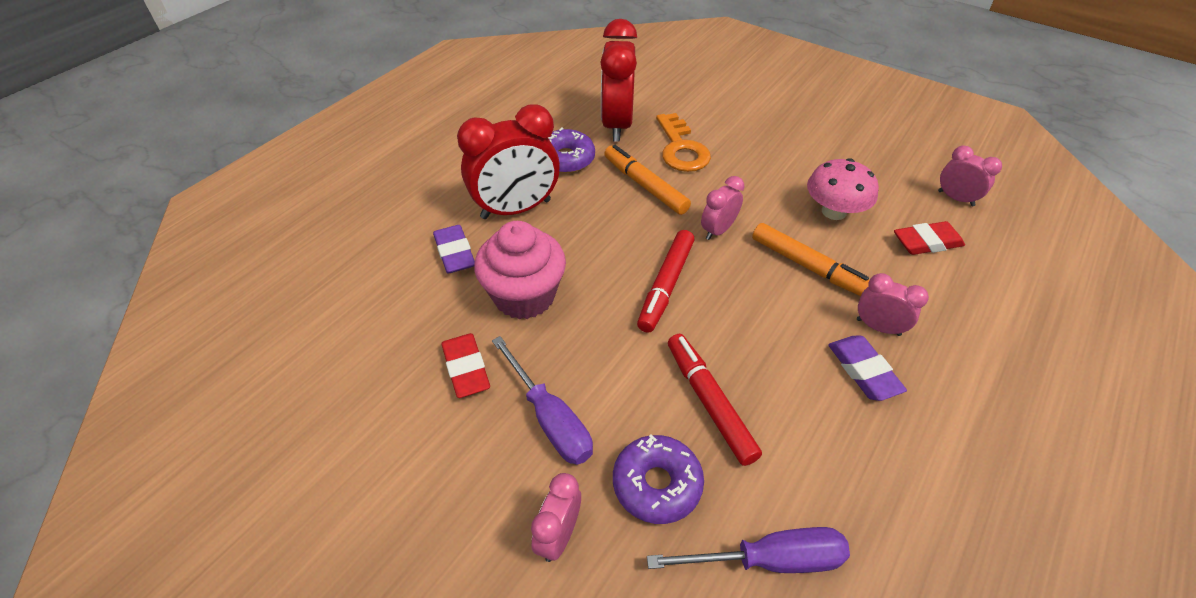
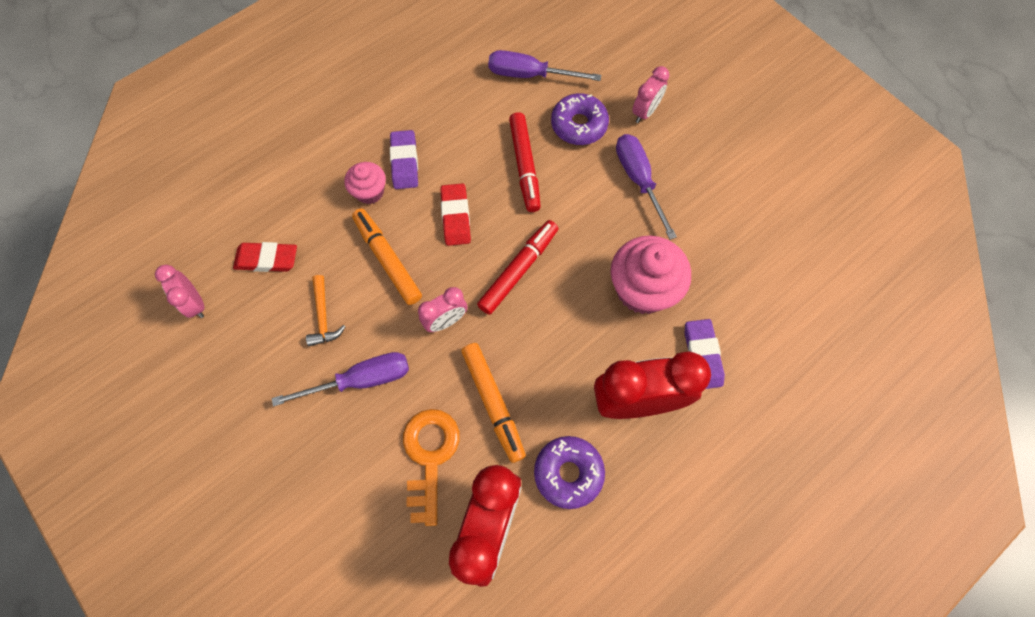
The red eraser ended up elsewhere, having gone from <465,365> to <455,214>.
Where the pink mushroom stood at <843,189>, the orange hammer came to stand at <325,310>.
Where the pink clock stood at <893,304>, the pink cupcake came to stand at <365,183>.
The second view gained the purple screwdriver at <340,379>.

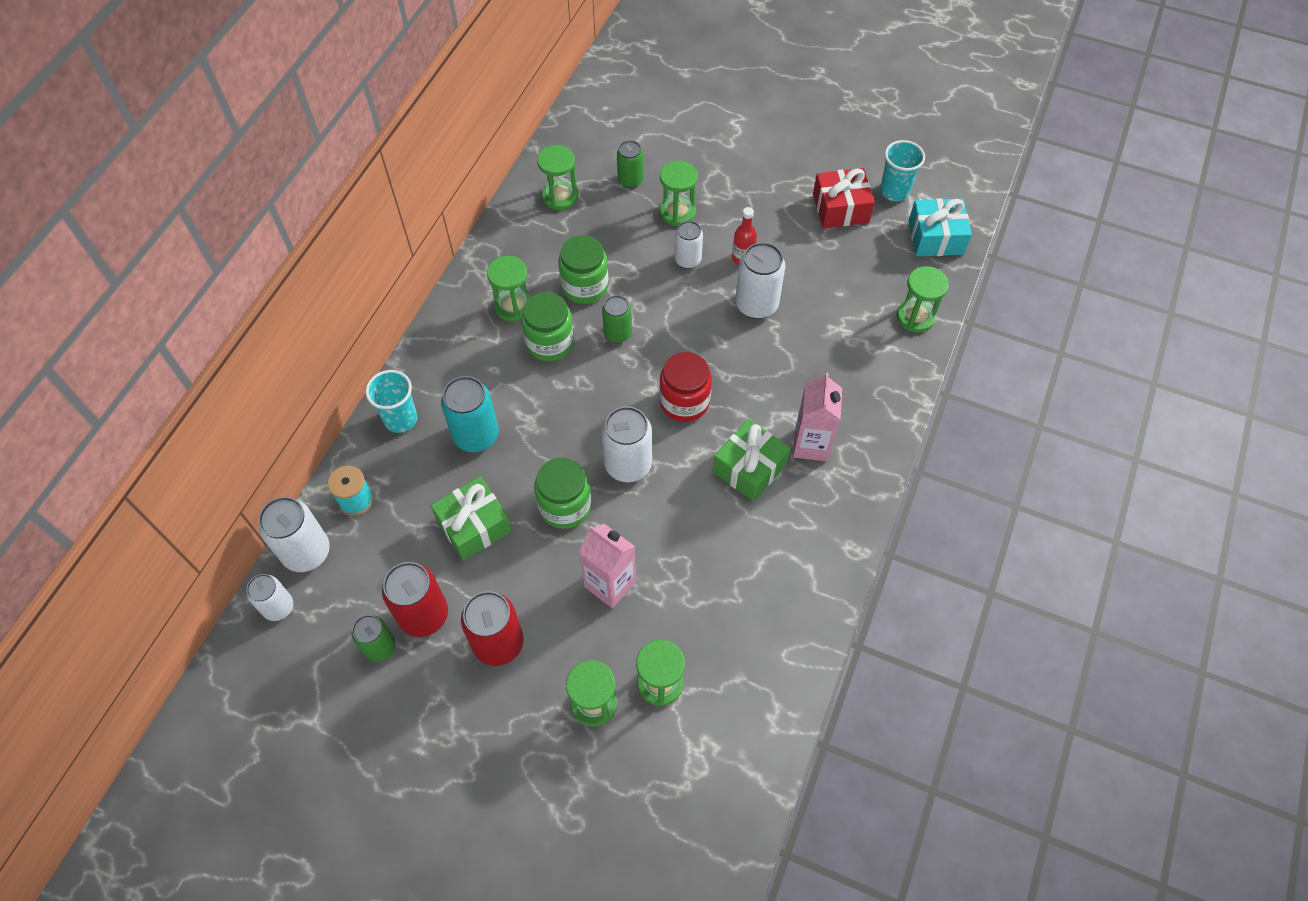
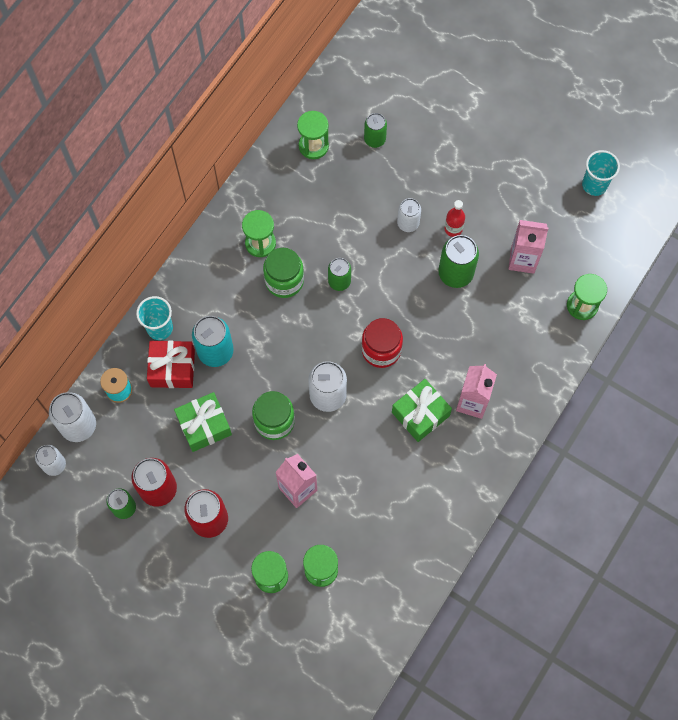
The second view lost the green jar at <583,269>.
The second view lost the green hourglass at <679,193>.
What was the white can at <760,280> turned into the green can at <458,261>.
The red gift ended up elsewhere, having gone from <844,198> to <171,364>.
The second view lost the turquoise gift at <940,227>.
The second view gained the pink carton at <528,247>.

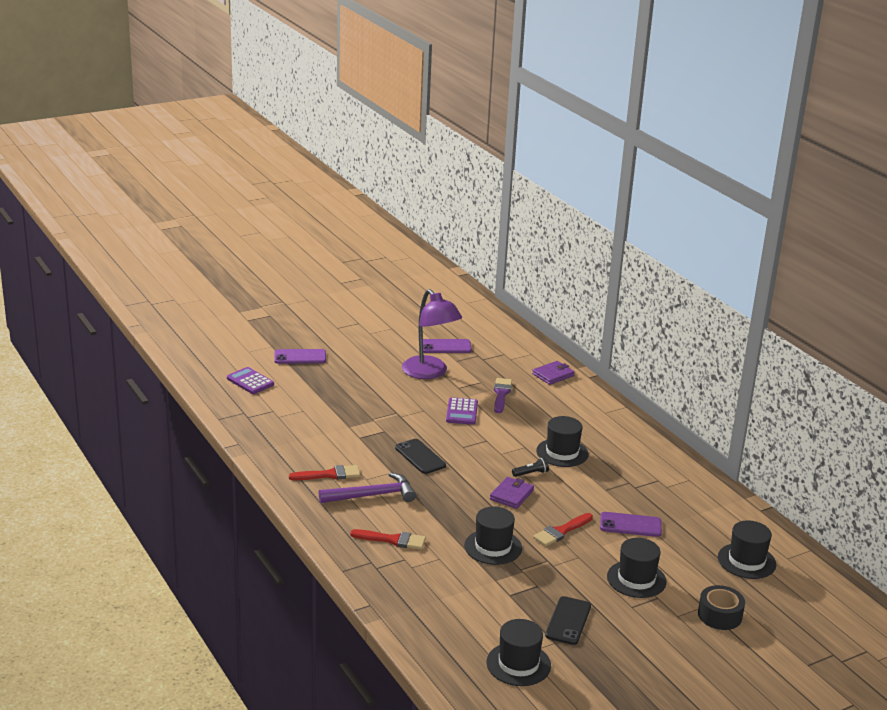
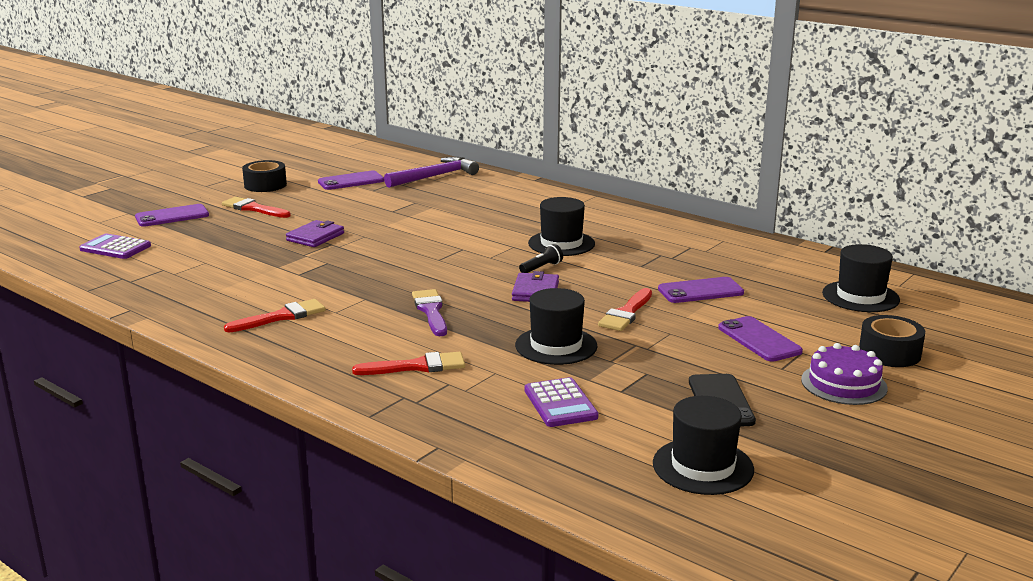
The purple hammer ended up elsewhere, having gone from <367,487> to <431,172>.
The second view lost the black phone at <420,456>.
The second view lost the purple lamp at <432,334>.
The purple calculator ended up elsewhere, having gone from <462,411> to <561,402>.
The purple brush ended up elsewhere, having gone from <503,395> to <429,312>.
The purple wallet ended up elsewhere, having gone from <553,373> to <315,233>.
Where the black hat stood at <637,568>, the purple phone came to stand at <760,339>.
The second view gained the red brush at <256,207>.
The second view gained the black tape at <264,176>.
The second view gained the purple cake at <844,374>.

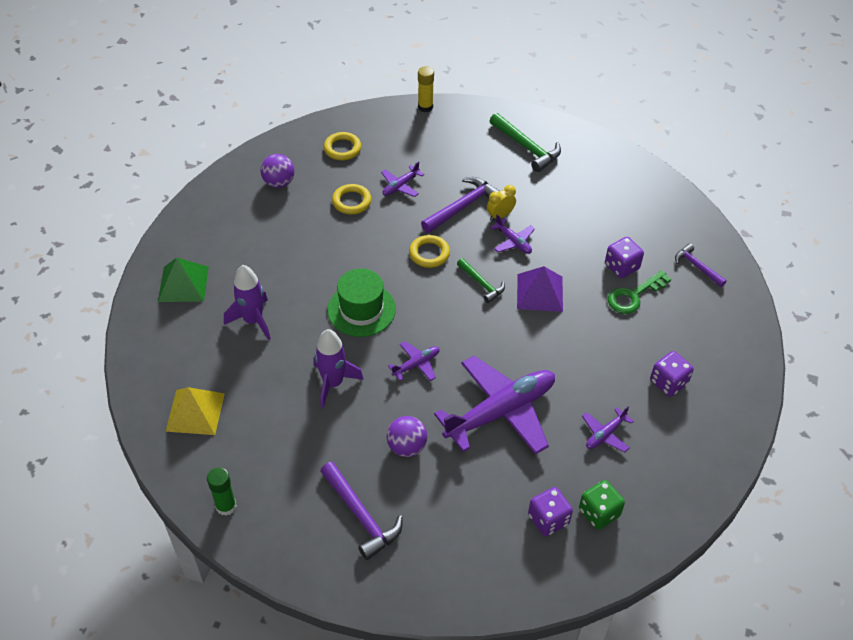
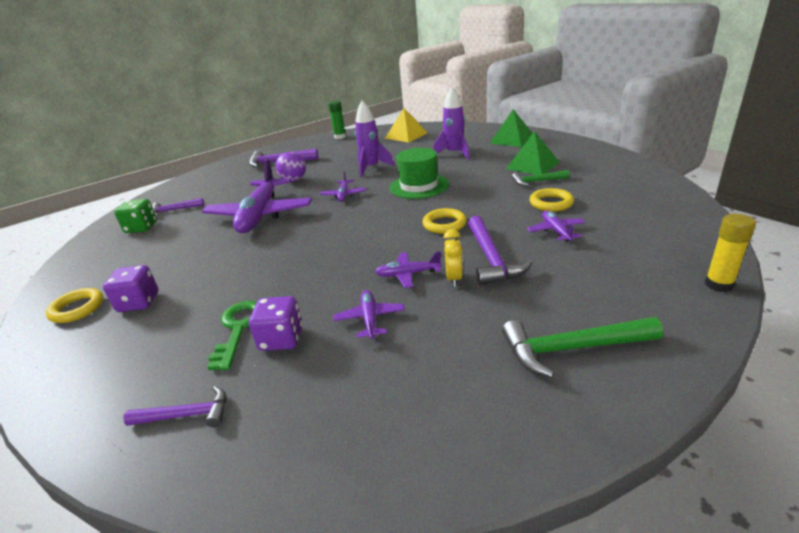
The second view lost the purple ball at <277,171>.
The yellow ring ended up elsewhere, having gone from <342,146> to <75,305>.
The green hammer ended up elsewhere, having gone from <481,280> to <540,178>.
The second view lost the purple pyramid at <540,289>.
Where the purple dice stood at <550,511>, the purple hammer came to stand at <178,207>.
The purple plane ended up elsewhere, having gone from <608,429> to <369,314>.
The second view gained the green pyramid at <532,153>.

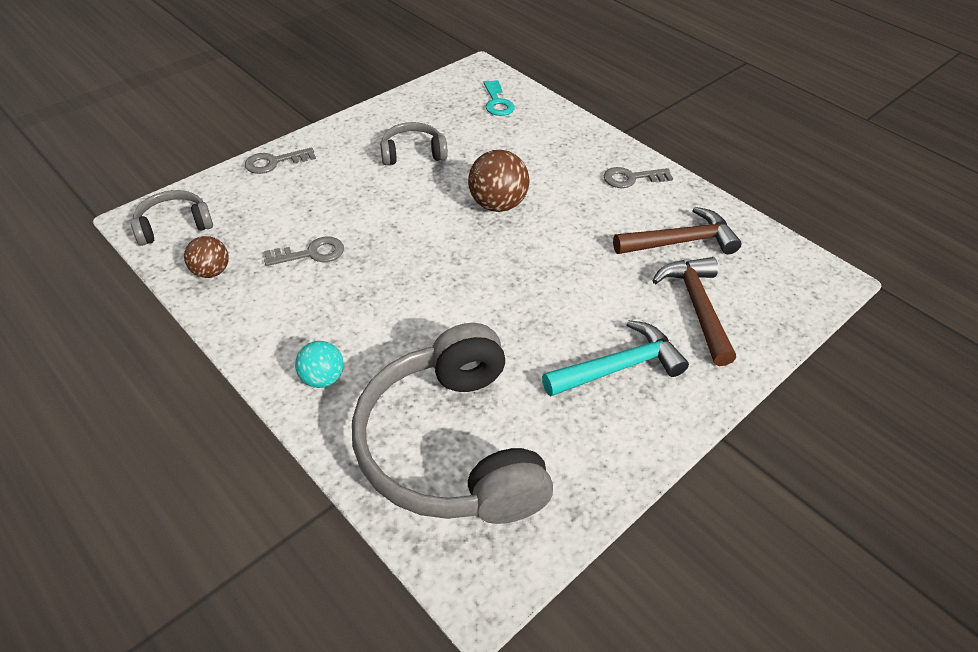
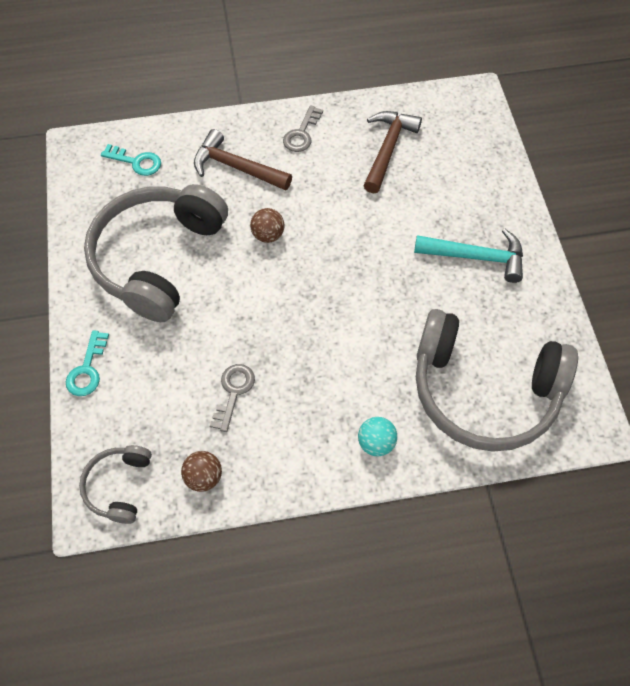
What was the grey key at <280,160> turned into the turquoise key at <87,363>.
The size of the grey headphones at <414,143> changed by a factor of 2.15.
The size of the brown ball at <498,181> changed by a factor of 0.62.
The turquoise hammer at <615,358> ended up facing another way, 90 degrees clockwise from before.
The brown hammer ended up elsewhere, having gone from <694,311> to <243,160>.

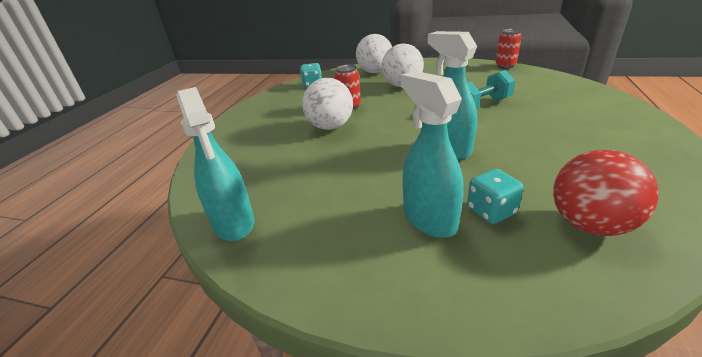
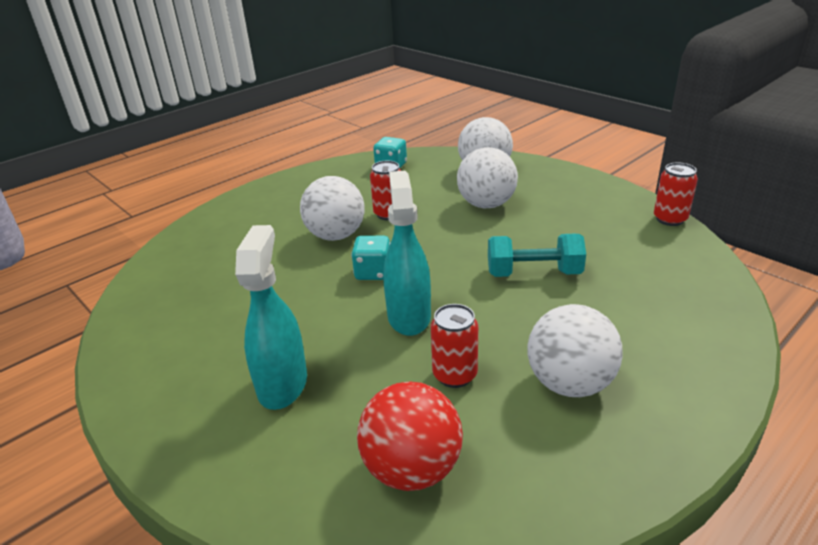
The second view lost the turquoise spray bottle at <215,164>.
The turquoise dice ended up elsewhere, having gone from <495,196> to <370,258>.
The second view gained the red can at <454,346>.
The second view gained the white ball at <575,350>.

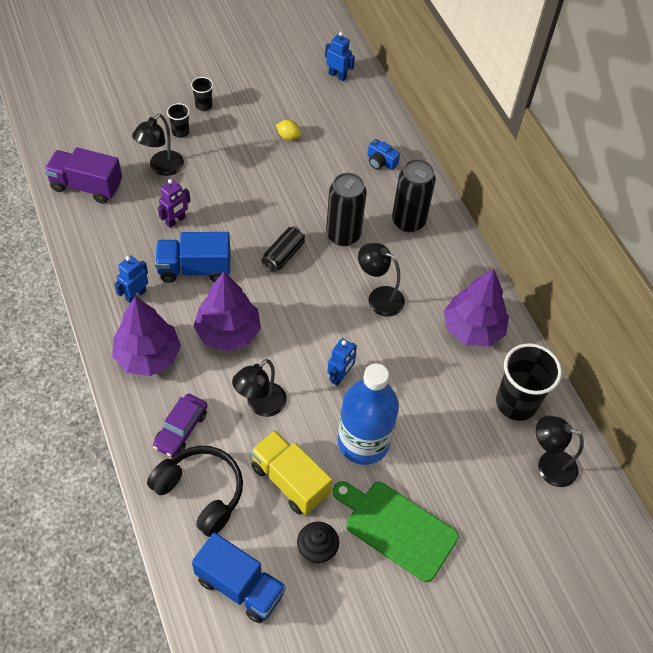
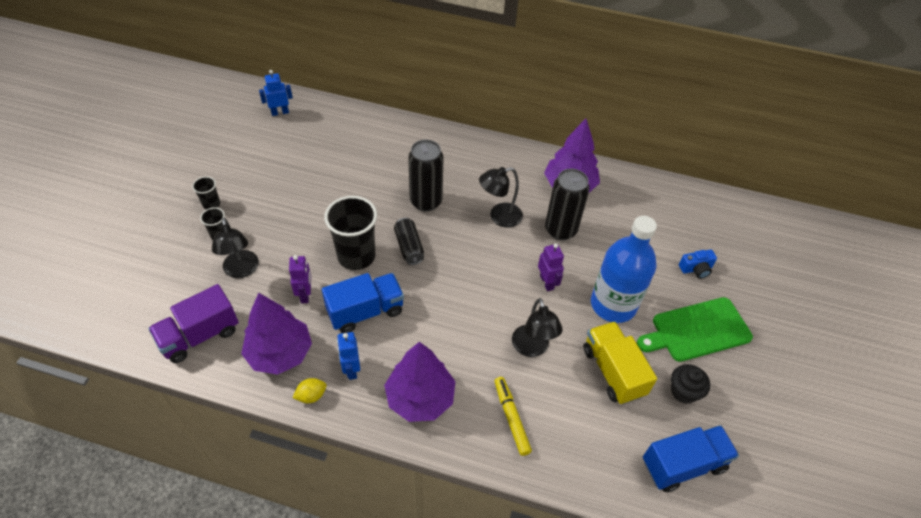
The second view lost the black headphones at <195,491>.
Where the purple car stood at <180,425>, the yellow marker came to stand at <513,416>.
The blue truck at <192,257> ended up facing another way, 150 degrees counterclockwise from before.
The purple tree ended up elsewhere, having gone from <227,312> to <276,334>.
The yellow truck at <291,472> ended up facing another way, 75 degrees clockwise from before.
The yellow lemon ended up elsewhere, having gone from <289,130> to <310,390>.
What was the blue robot at <342,362> turned into the purple robot at <551,267>.
The blue camera ended up elsewhere, having gone from <383,154> to <698,264>.
The black can ended up elsewhere, having gone from <414,196> to <567,204>.
The black cup ended up elsewhere, having gone from <529,382> to <350,233>.
The second view lost the black lamp at <560,451>.

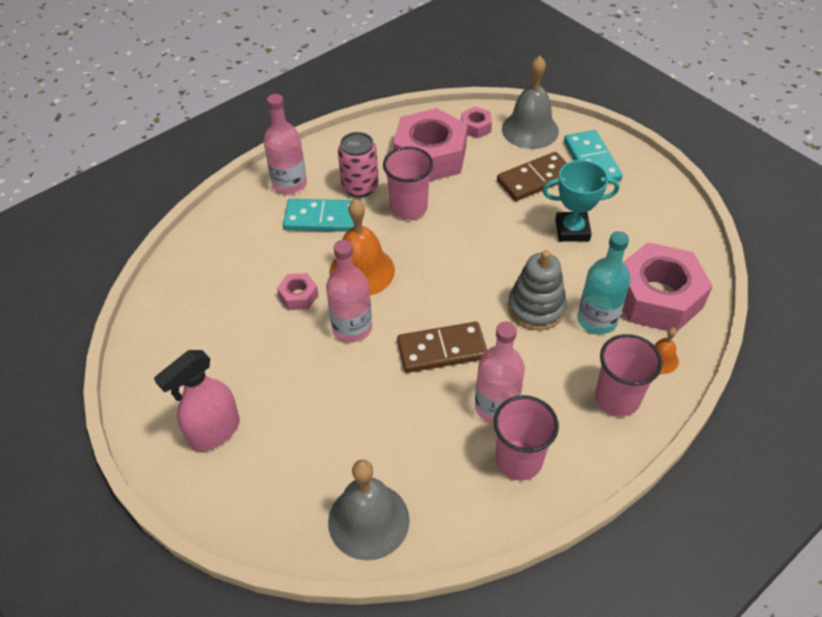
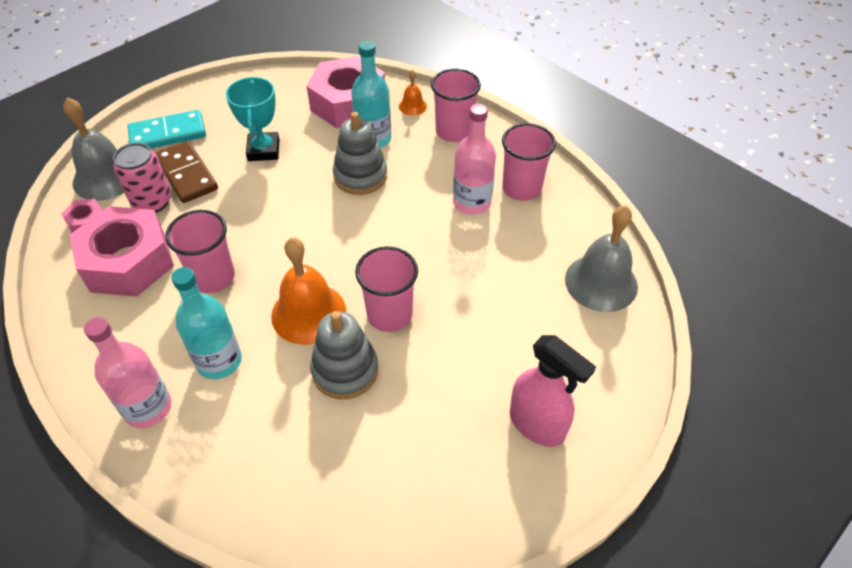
Where the pink nut stood at <297,291>, the grey stacking toy came to stand at <344,355>.
Where the turquoise domino stood at <318,215>, the turquoise bottle came to stand at <206,323>.
Where the pink bottle stood at <349,291>, the pink cup came to stand at <386,289>.
The pink can ended up elsewhere, having gone from <358,164> to <142,178>.
The second view lost the brown domino at <442,347>.

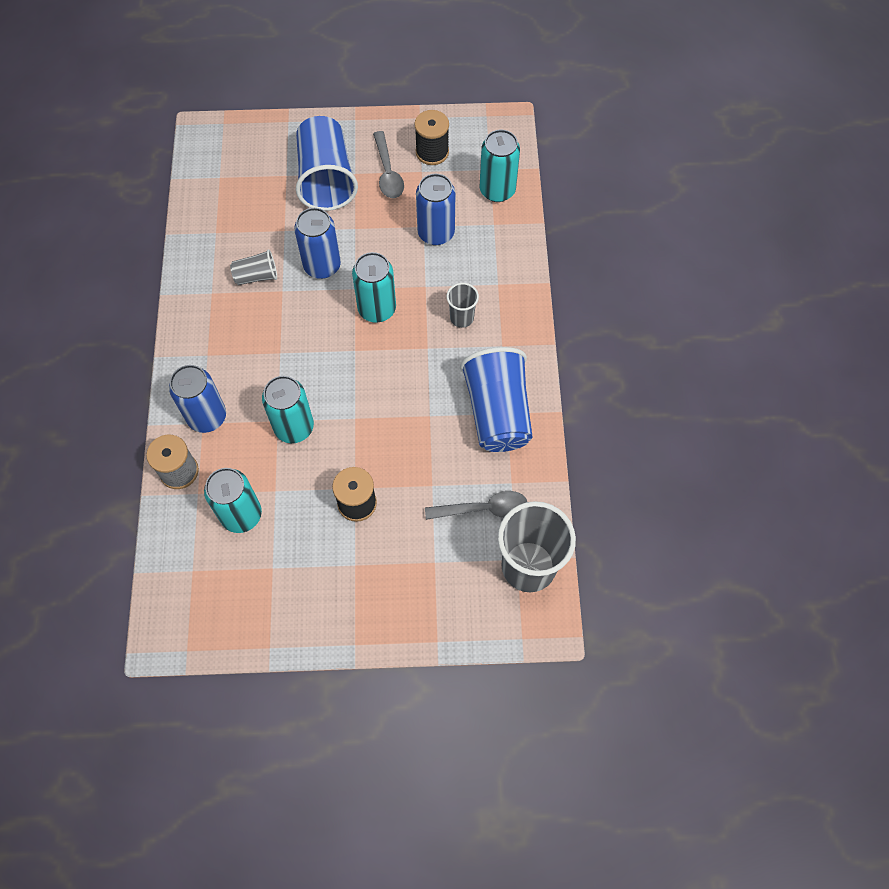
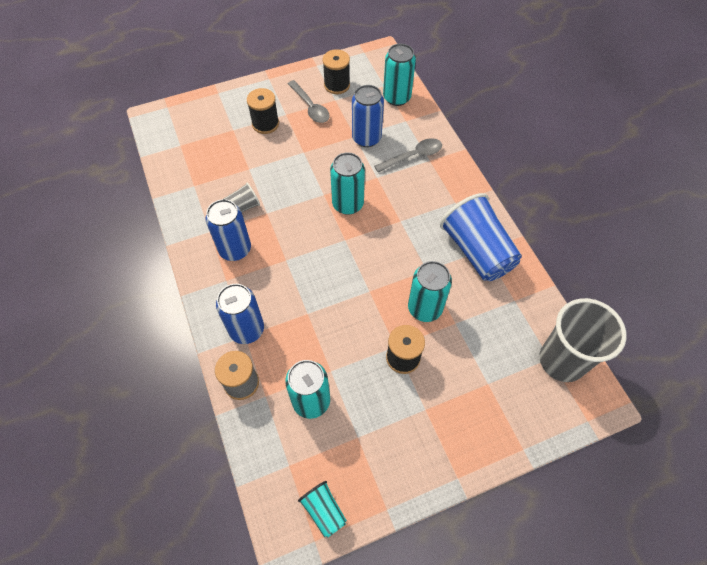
The turquoise can ended up elsewhere, having gone from <288,409> to <430,291>.
The blue can ended up elsewhere, having gone from <317,243> to <228,230>.
Where the blue cup stood at <327,163>, the black spool came to stand at <263,111>.
The grey spoon ended up elsewhere, having gone from <476,505> to <408,155>.
The second view lost the grey cup at <462,305>.
The second view gained the turquoise cup at <322,509>.

